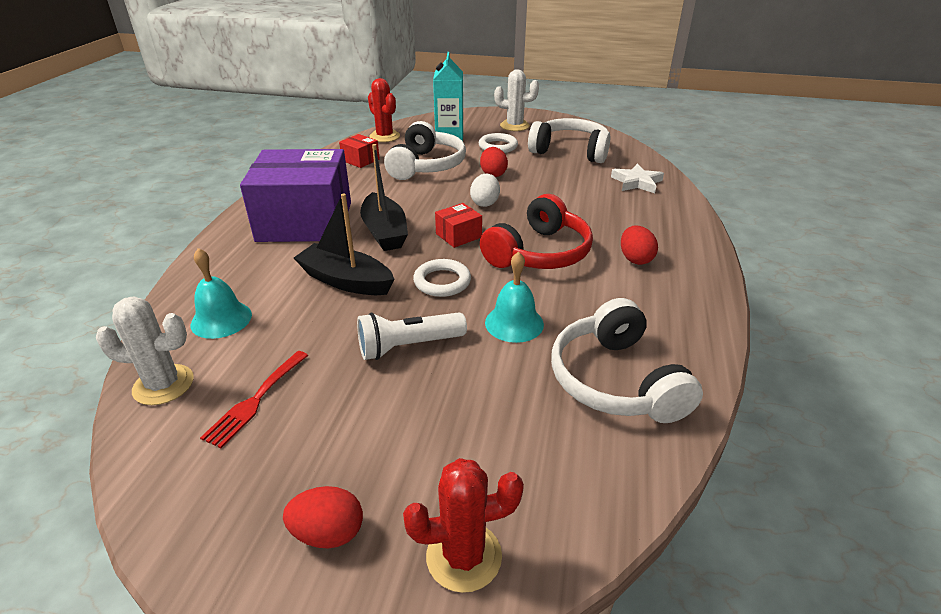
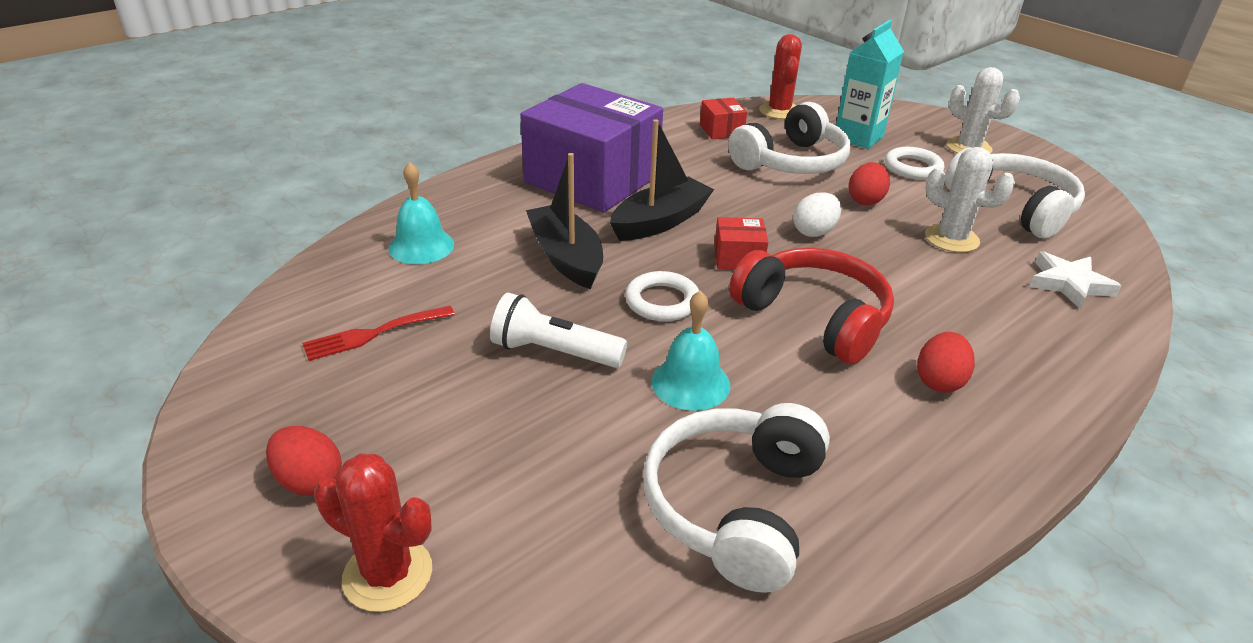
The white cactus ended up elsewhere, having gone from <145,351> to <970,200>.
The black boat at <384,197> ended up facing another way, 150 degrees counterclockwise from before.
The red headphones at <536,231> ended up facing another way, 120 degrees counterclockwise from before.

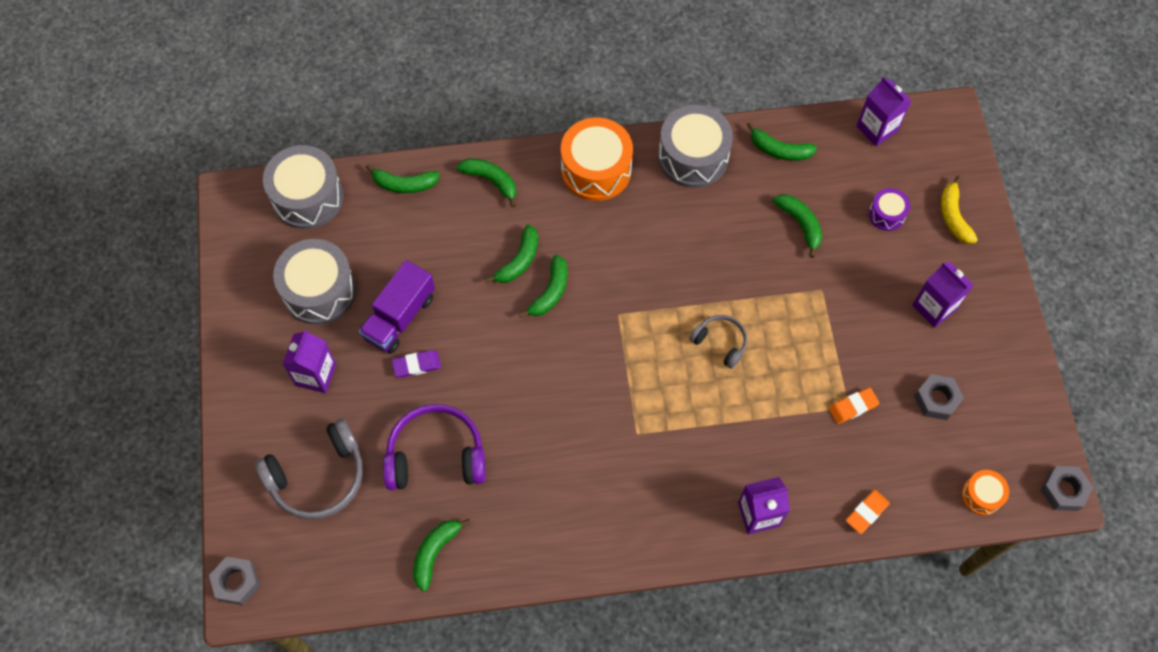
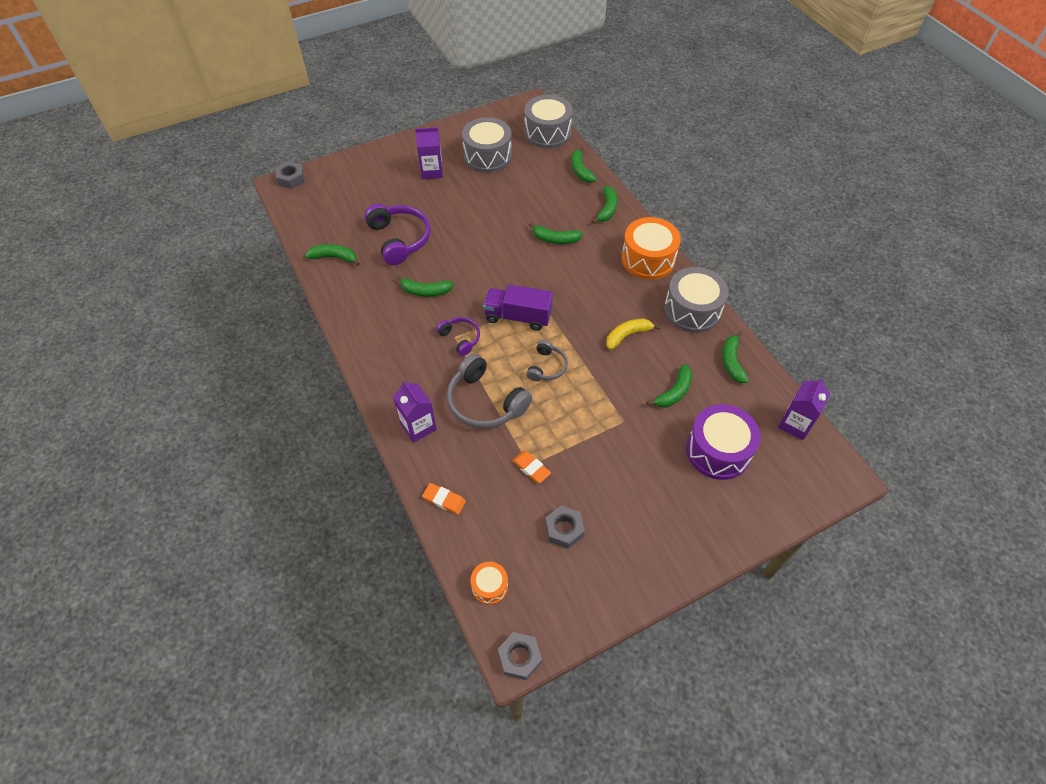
The grey headphones ended up elsewhere, having gone from <308,469> to <489,391>.
The purple truck ended up elsewhere, having gone from <397,307> to <518,307>.
The second view lost the purple eraser at <416,364>.
The green banana ended up elsewhere, having gone from <543,286> to <424,286>.
The size of the purple drum at <889,209> changed by a factor of 1.96.
The second view lost the purple carton at <942,295>.
The yellow banana ended up elsewhere, having gone from <959,210> to <633,334>.
The second view gained the purple headphones at <458,336>.

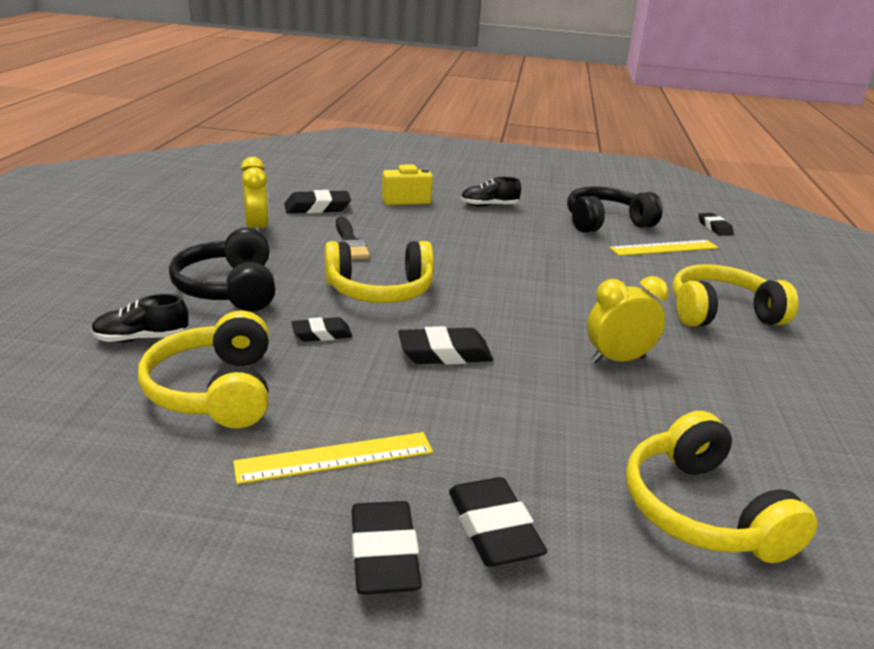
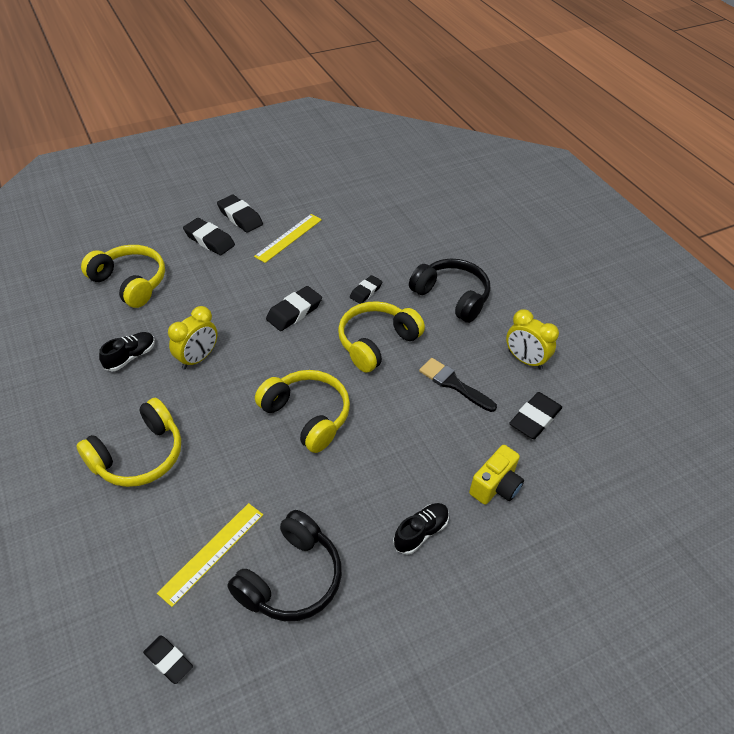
The black shoe ended up elsewhere, having gone from <140,318> to <127,351>.
The yellow headphones ended up elsewhere, having gone from <203,369> to <302,411>.

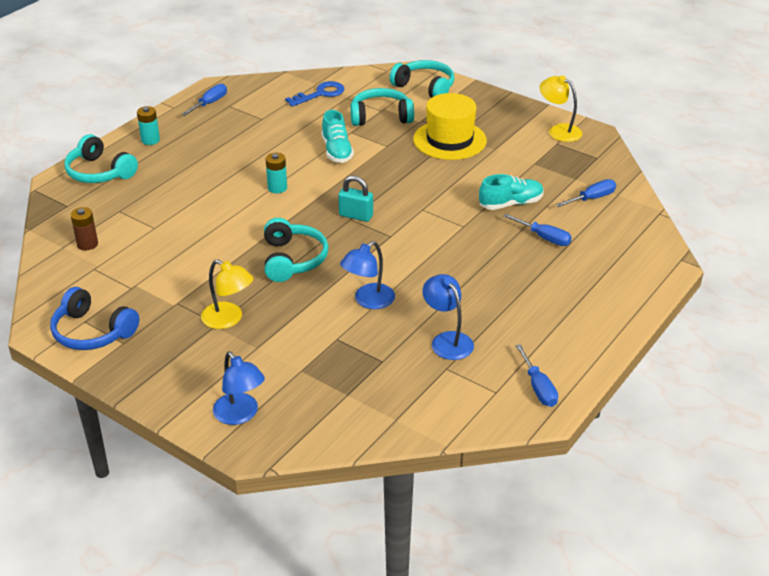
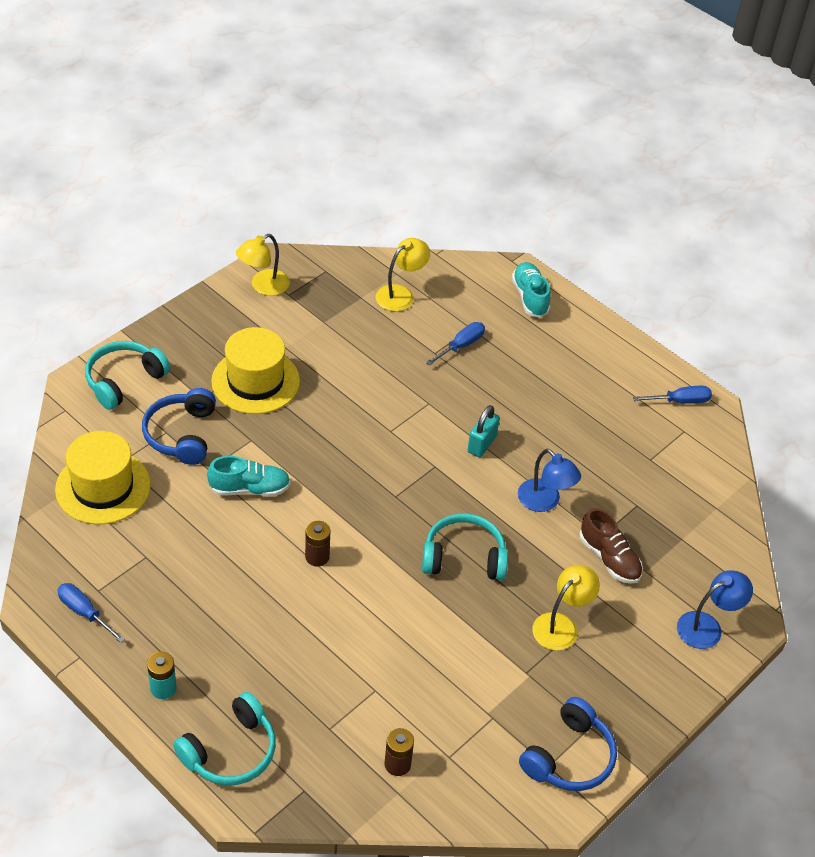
What was the turquoise battery at <276,173> turned into the brown battery at <317,544>.
Where the blue key stood at <314,94>, the yellow hat came to stand at <103,477>.
The turquoise padlock ended up elsewhere, having gone from <355,199> to <484,431>.
What was the turquoise headphones at <382,107> turned into the blue headphones at <179,426>.
The second view lost the blue lamp at <448,317>.
The turquoise shoe ended up elsewhere, having gone from <511,192> to <531,290>.
Where the blue screwdriver stood at <586,193>, the yellow lamp came to stand at <403,274>.
The second view gained the brown shoe at <611,546>.

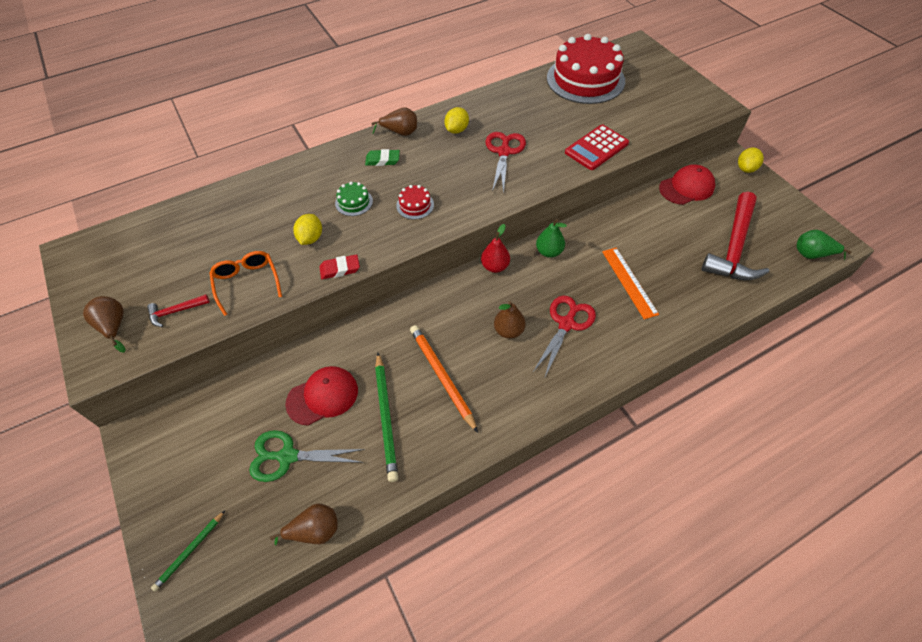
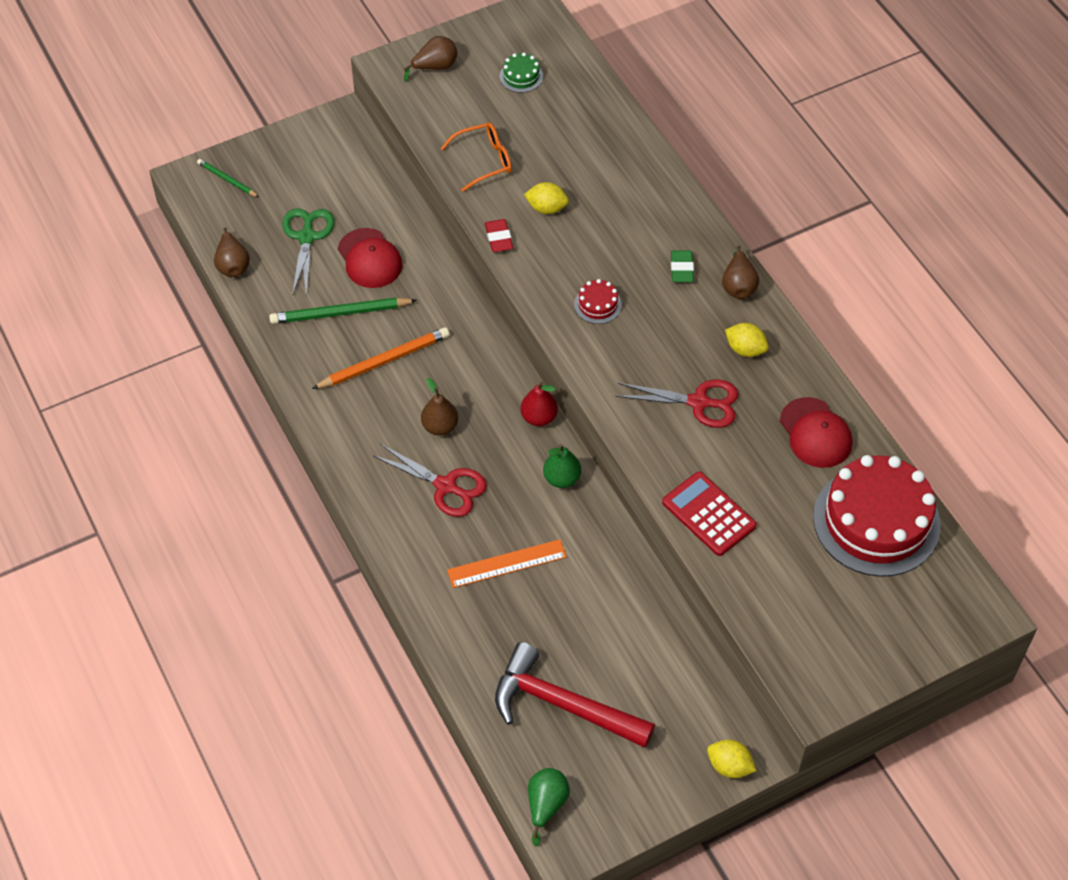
The second view lost the red hammer at <178,310>.
The green cake ended up elsewhere, having gone from <354,199> to <521,73>.
The red cap ended up elsewhere, having gone from <687,184> to <816,432>.

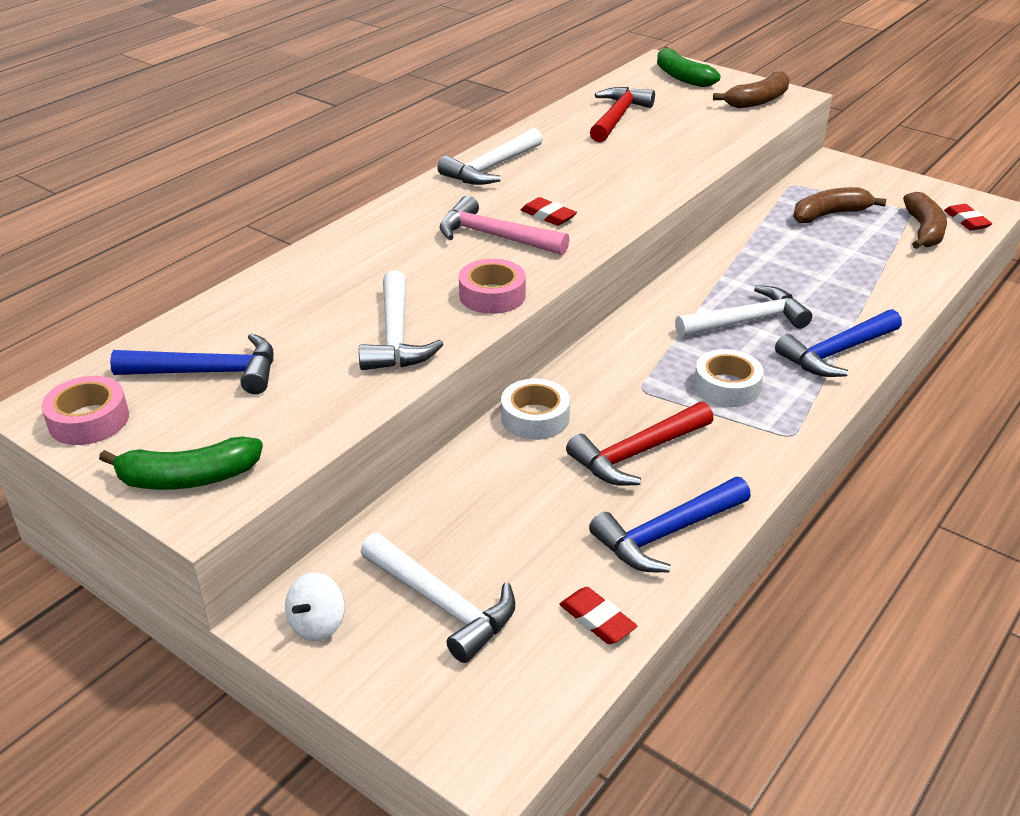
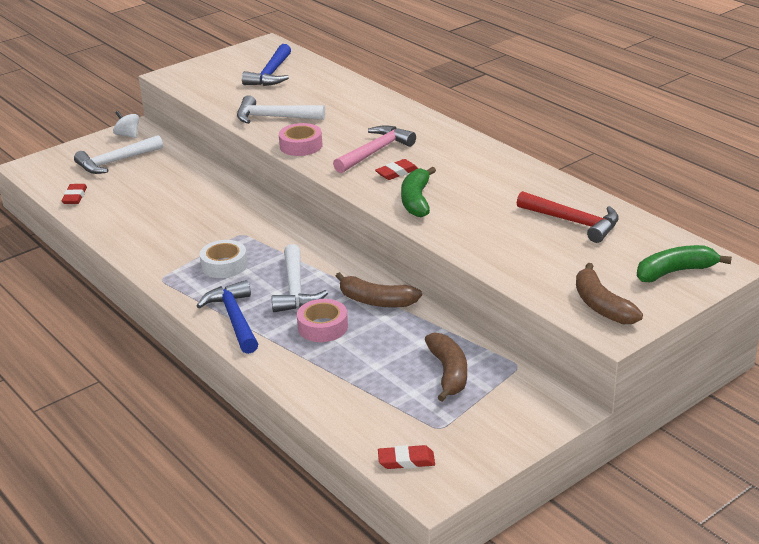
The pink tape ended up elsewhere, having gone from <85,410> to <322,320>.
The green banana ended up elsewhere, having gone from <181,463> to <418,192>.
The second view lost the white hammer at <490,156>.
The second view lost the white tape at <535,409>.
The red eraser at <598,615> ended up facing another way, 60 degrees counterclockwise from before.
The second view lost the red hammer at <640,444>.
The second view lost the blue hammer at <670,524>.
The brown banana ended up elsewhere, having gone from <925,220> to <378,289>.

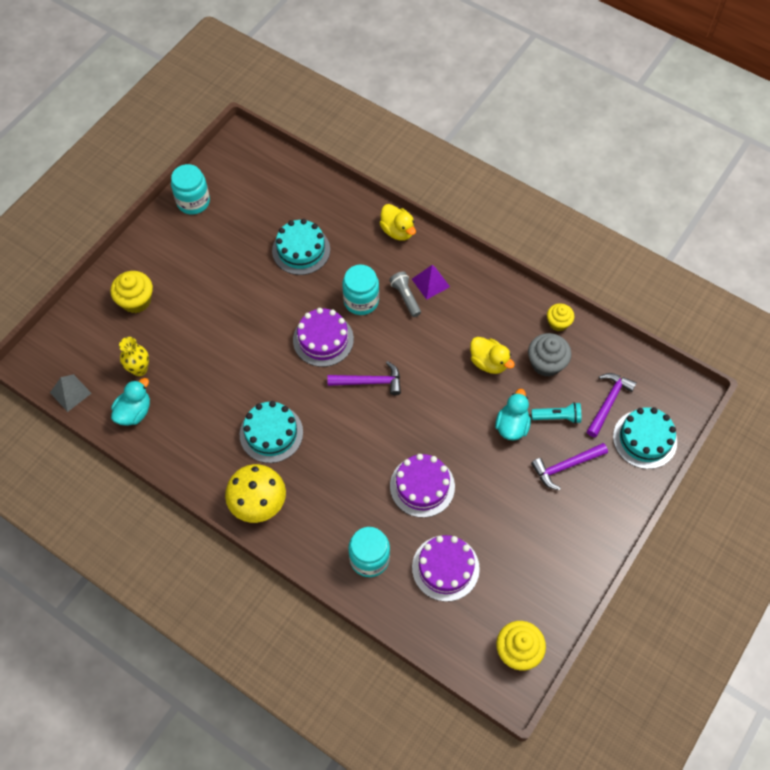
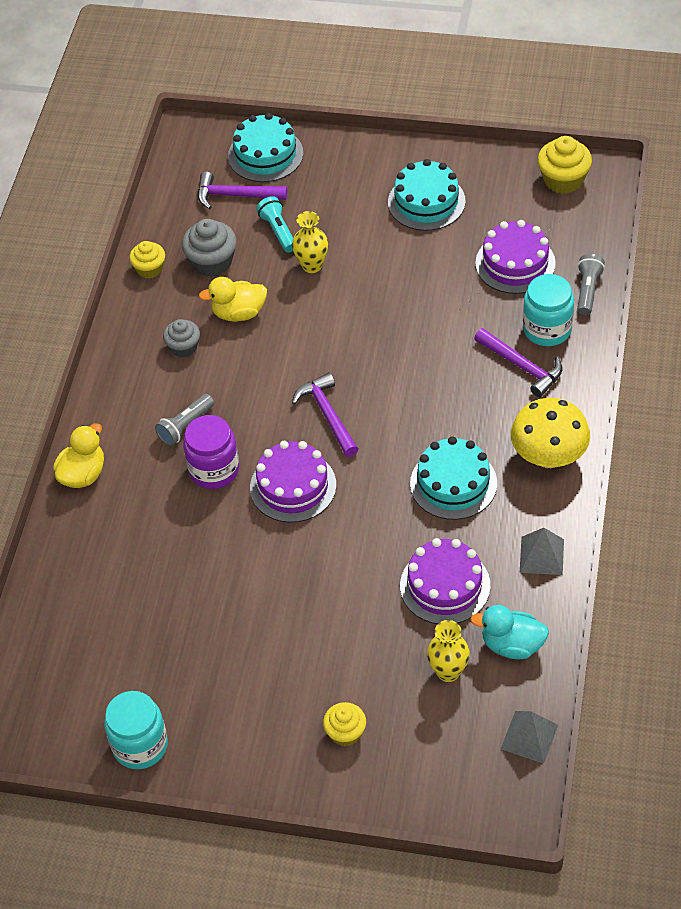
The size of the yellow cupcake at <131,292> changed by a factor of 0.65.
The turquoise cake ended up elsewhere, having gone from <301,247> to <427,195>.
What was the turquoise jar at <360,290> turned into the purple jar at <211,452>.
The purple cake ended up elsewhere, having gone from <422,486> to <445,581>.
The second view lost the purple pyramid at <431,282>.
The yellow duck at <492,355> ended up facing another way, 120 degrees counterclockwise from before.
Where the turquoise duck stood at <513,415>, the yellow vase came to stand at <310,242>.
The purple hammer ended up elsewhere, having gone from <569,466> to <518,362>.
The second view gained the grey cupcake at <181,338>.
The second view gained the grey pyramid at <542,551>.
The second view gained the grey flashlight at <591,284>.

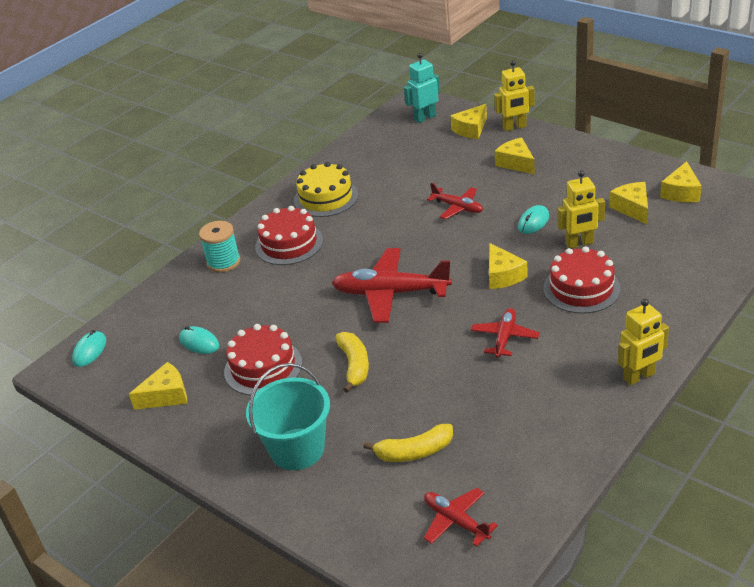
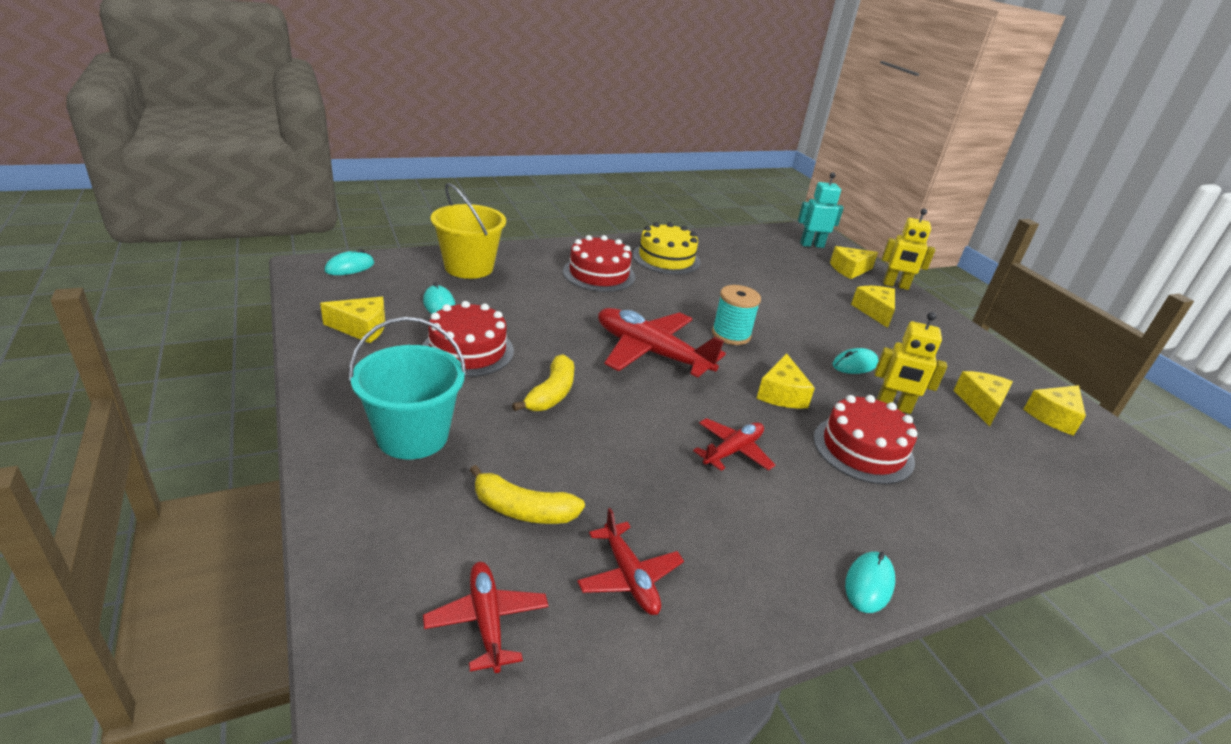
The turquoise spool ended up elsewhere, having gone from <219,247> to <736,315>.
The red plane ended up elsewhere, having gone from <455,201> to <630,561>.
Where the yellow robot stood at <643,342>, the turquoise mouse came to stand at <870,582>.
The second view gained the yellow bucket at <468,231>.

